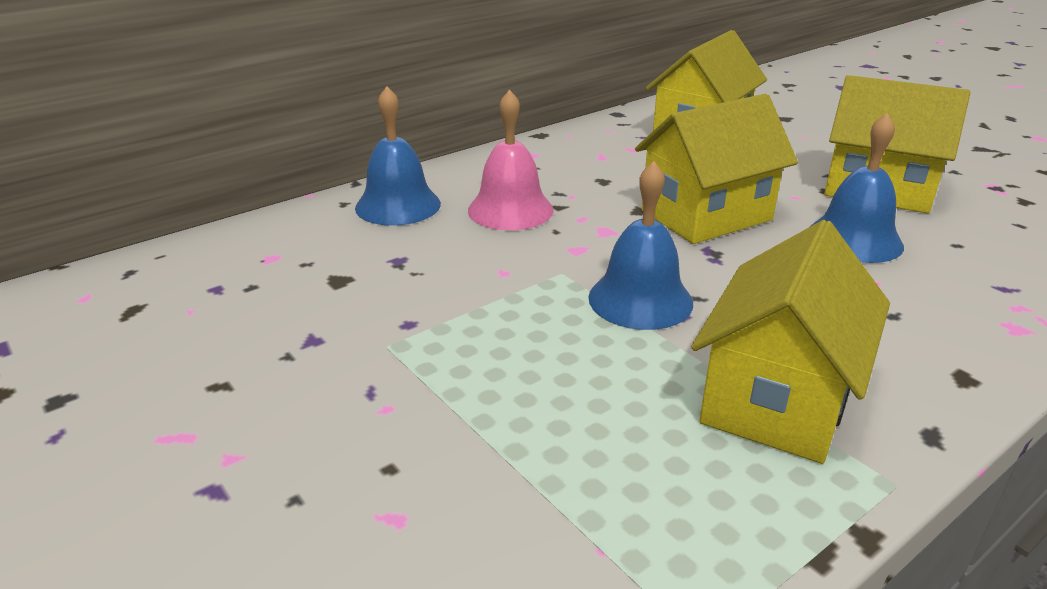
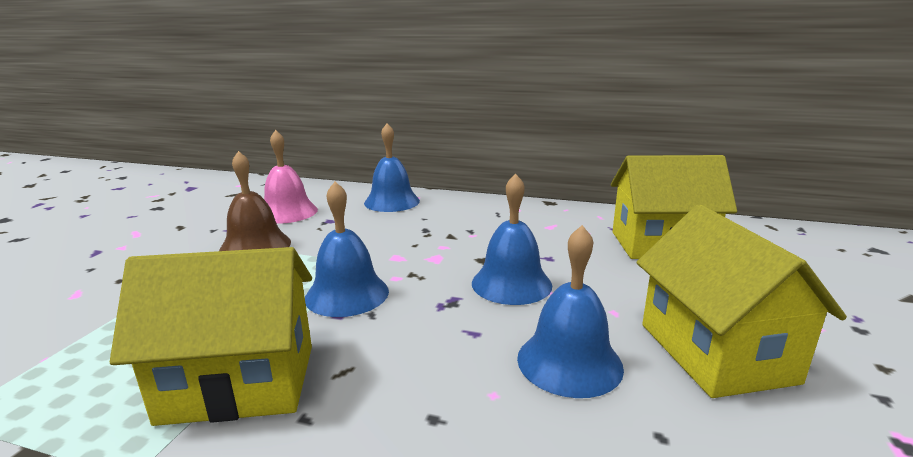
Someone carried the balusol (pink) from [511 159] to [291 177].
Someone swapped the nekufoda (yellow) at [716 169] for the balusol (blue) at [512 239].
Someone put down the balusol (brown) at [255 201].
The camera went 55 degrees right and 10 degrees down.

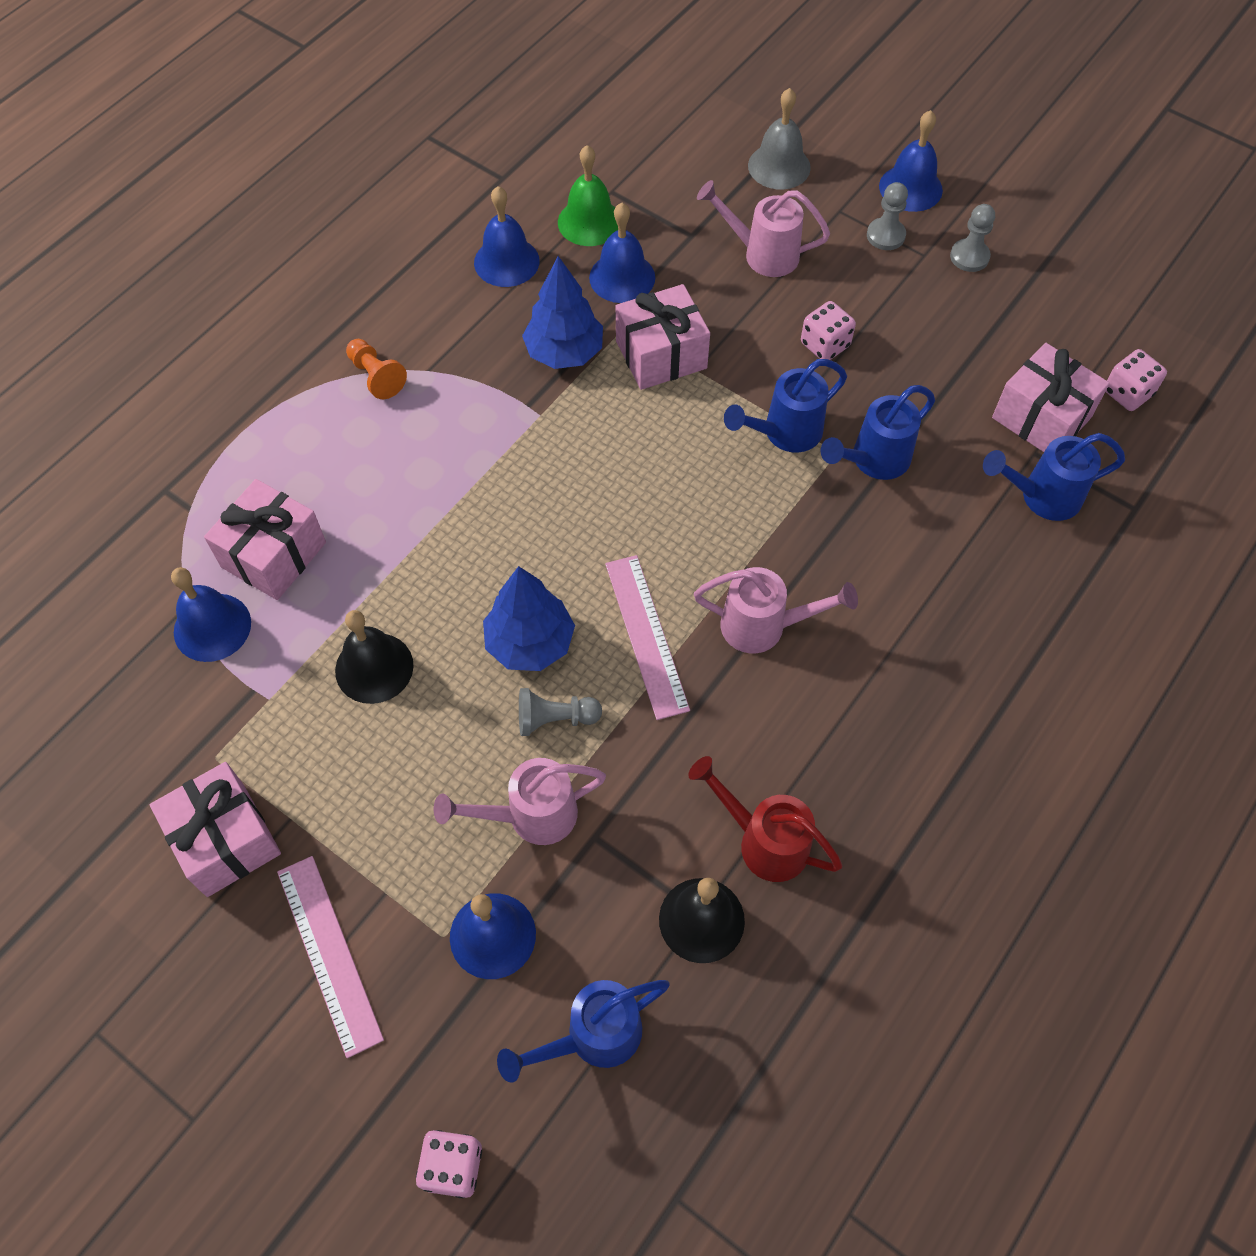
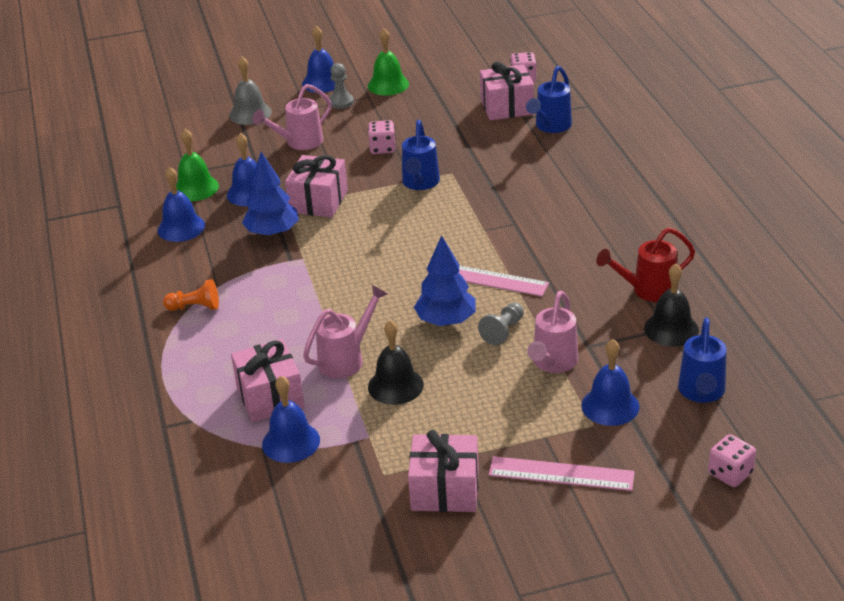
Someone swapped the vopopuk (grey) at [972 238] for the balusol (green) at [388 61].
Someone took away the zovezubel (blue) at [878 432].
Someone carried the zovezubel (pink) from [776 610] to [345 332].
The camera went 50 degrees left and 25 degrees down.

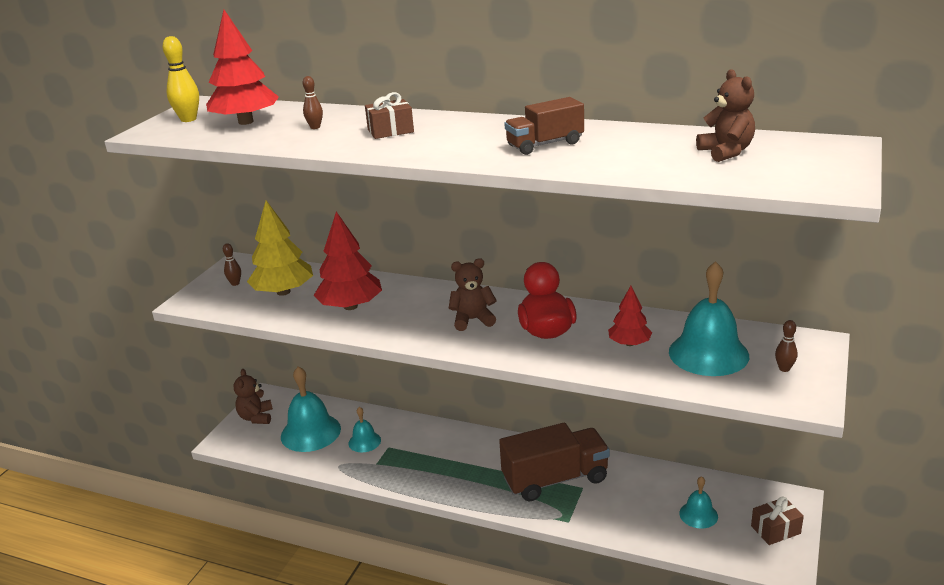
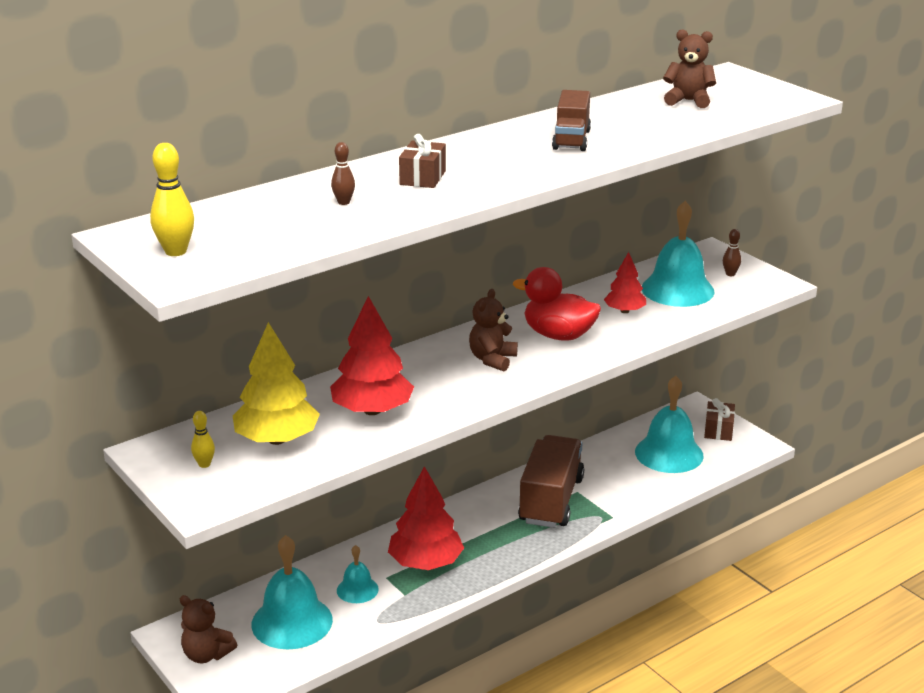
Someone carried the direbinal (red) from [242 67] to [426 518].
Someone repainted the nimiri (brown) at [232 264], which became the nimiri (yellow) at [203 439].
Someone scaled the balusol (turquoise) at [698 502] by 1.87.
The camera went 60 degrees left and 0 degrees up.

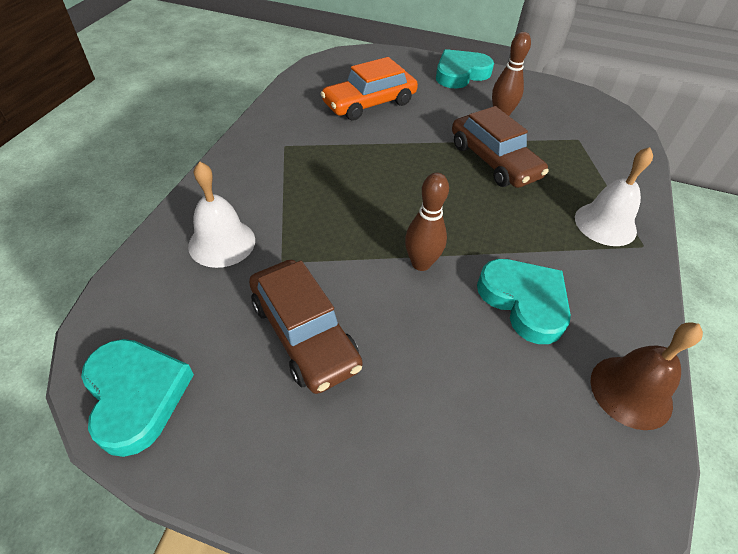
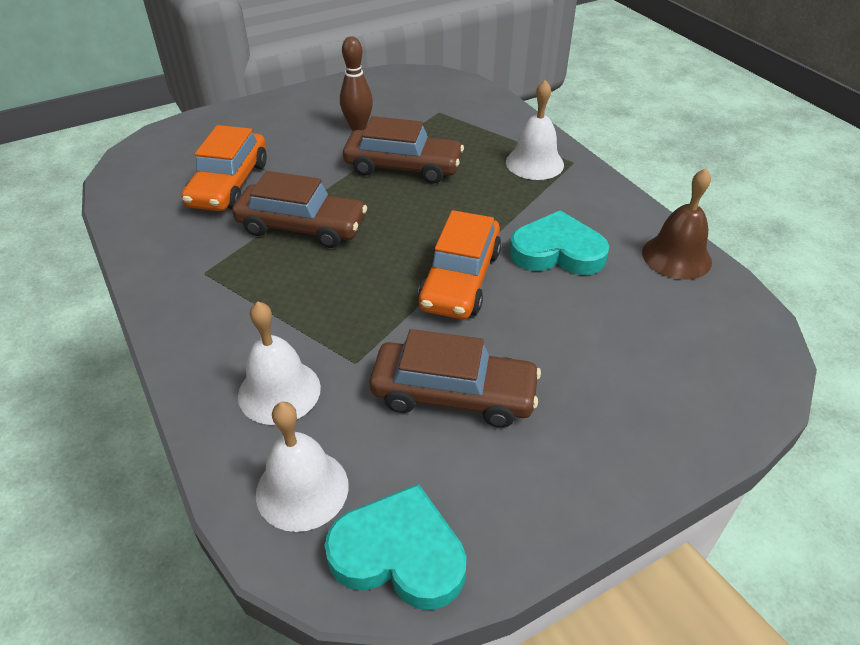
Someone took away the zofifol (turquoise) at [465 68].
Someone swapped the nimiri (brown) at [427 222] for the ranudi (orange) at [459 264].
Someone put down the ranudi (brown) at [299 209].
Someone put down the balusol (white) at [302 467].
The camera went 45 degrees left and 5 degrees down.

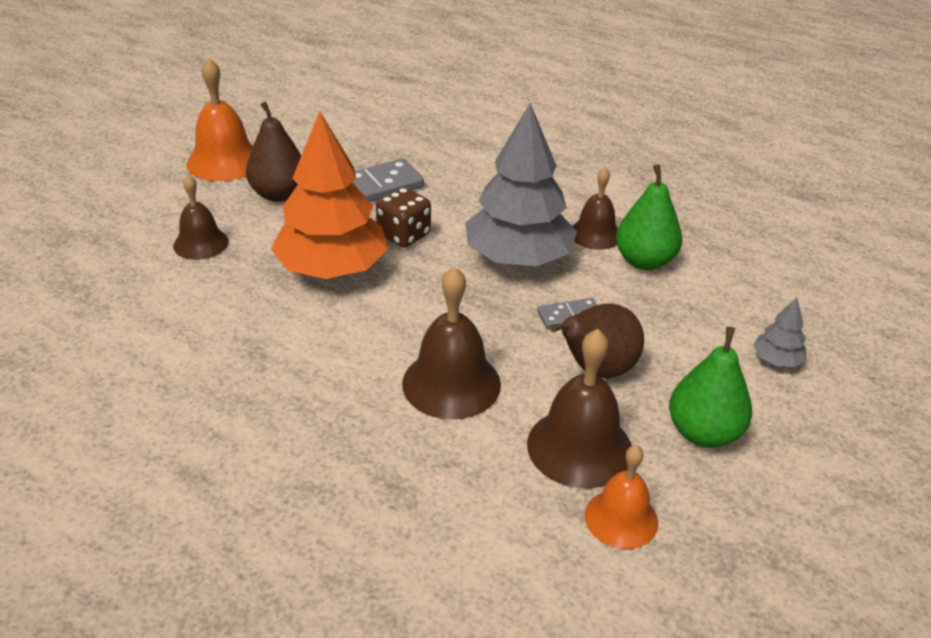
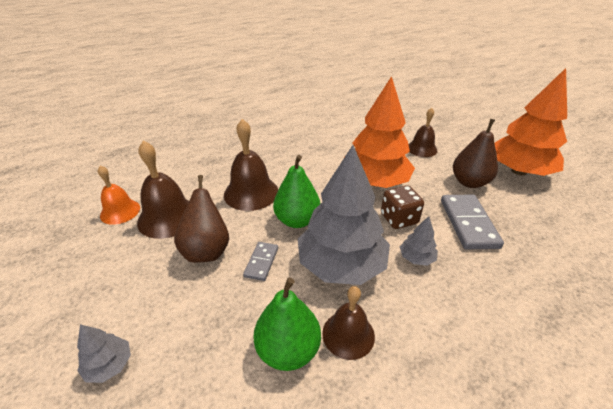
Someone swapped the balusol (orange) at [220 119] for the direbinal (orange) at [530 122].
Someone carried the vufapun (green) from [710 387] to [296 191].
Someone put down the direbinal (grey) at [419 241].
The camera went 120 degrees right and 0 degrees up.

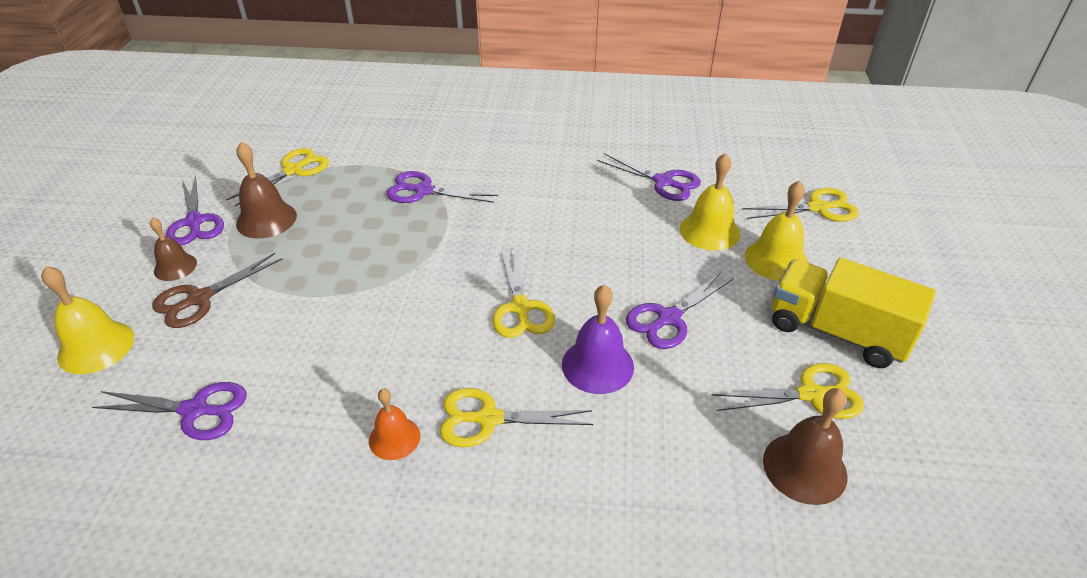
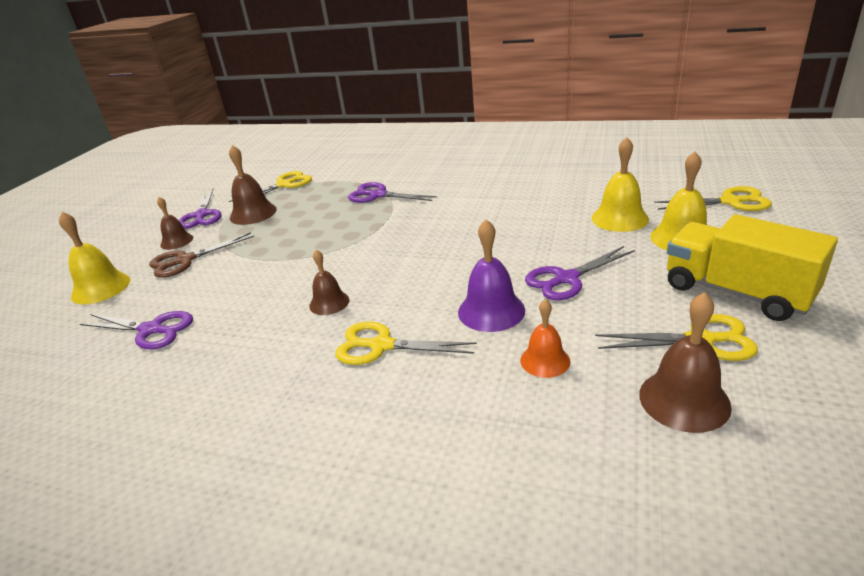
Someone took away the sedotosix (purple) at [649 177].
Someone took away the sedotosix (yellow) at [523 292].
Someone carried the balusol (orange) from [394 424] to [545 338].
Someone put down the balusol (brown) at [329 282].
The camera went 15 degrees right and 10 degrees down.

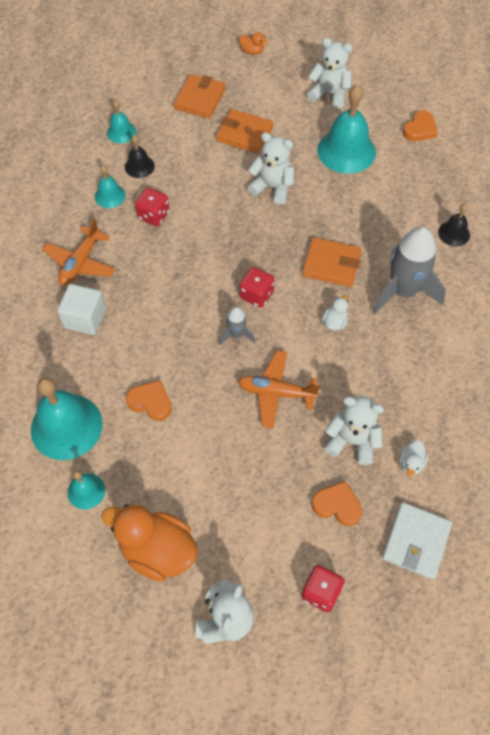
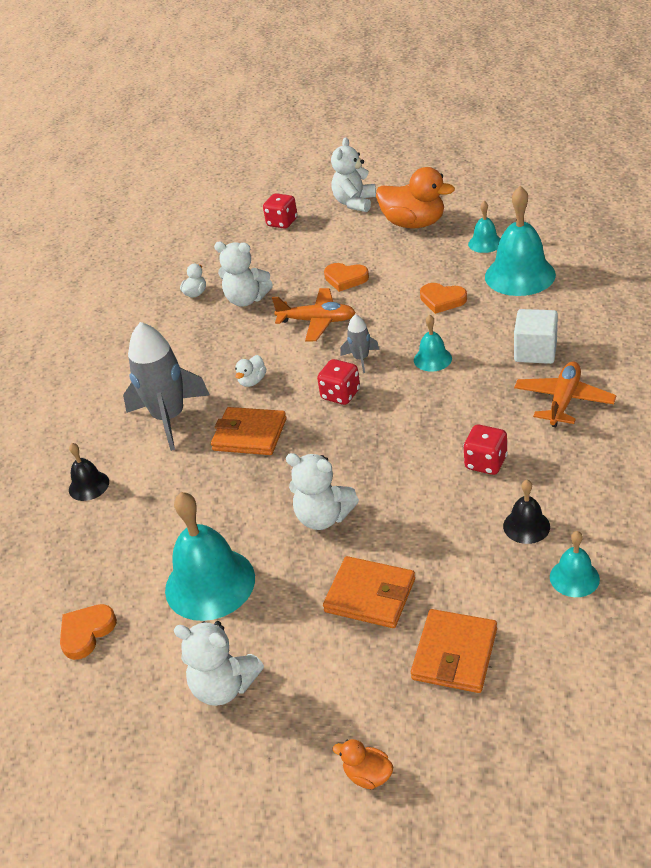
Someone carried the balusol (turquoise) from [110 186] to [433 343].
Someone carried the zofifol (orange) from [337 503] to [346 277].
Someone took away the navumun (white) at [417 540].
The camera went 175 degrees left and 20 degrees down.

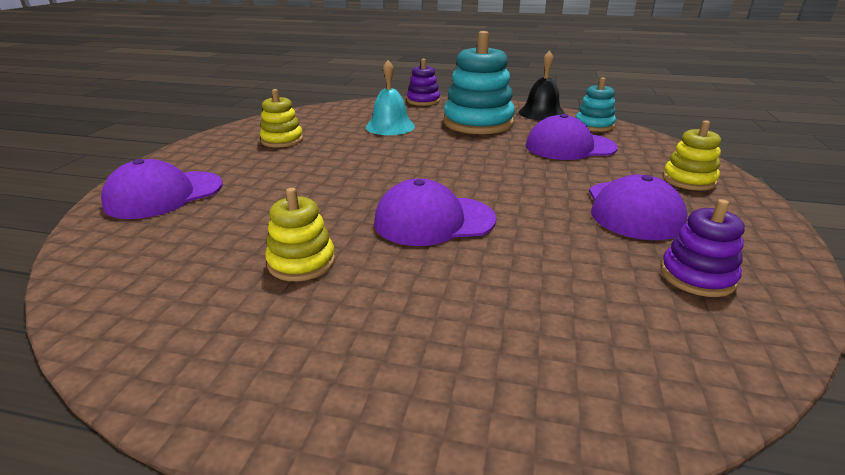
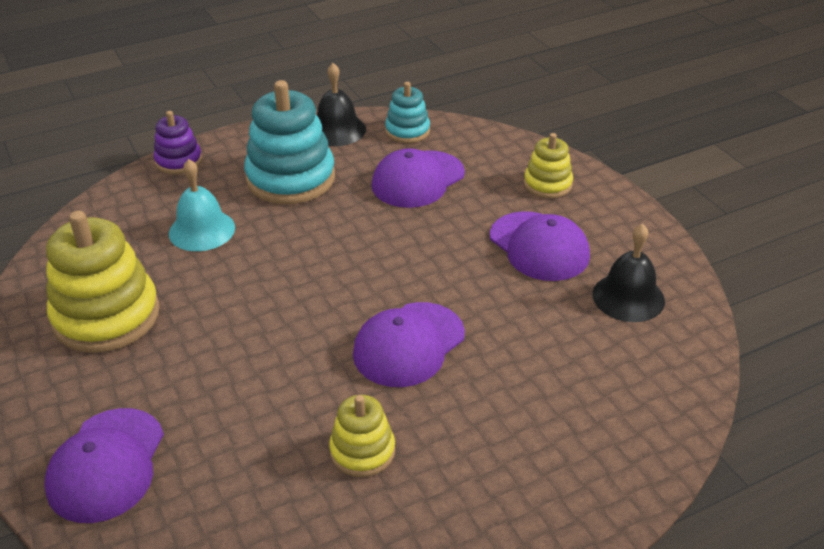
Someone scaled the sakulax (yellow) at [281 118] by 1.86.
Someone swapped the sakulax (purple) at [702 248] for the balusol (black) at [629 273].
The camera went 40 degrees left and 10 degrees up.

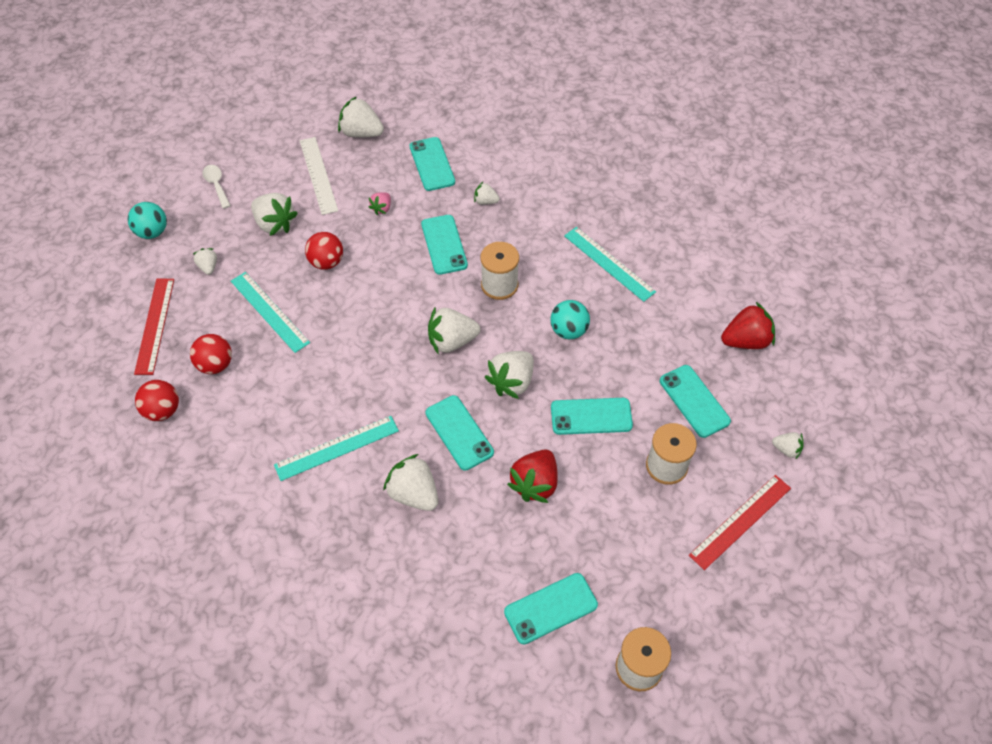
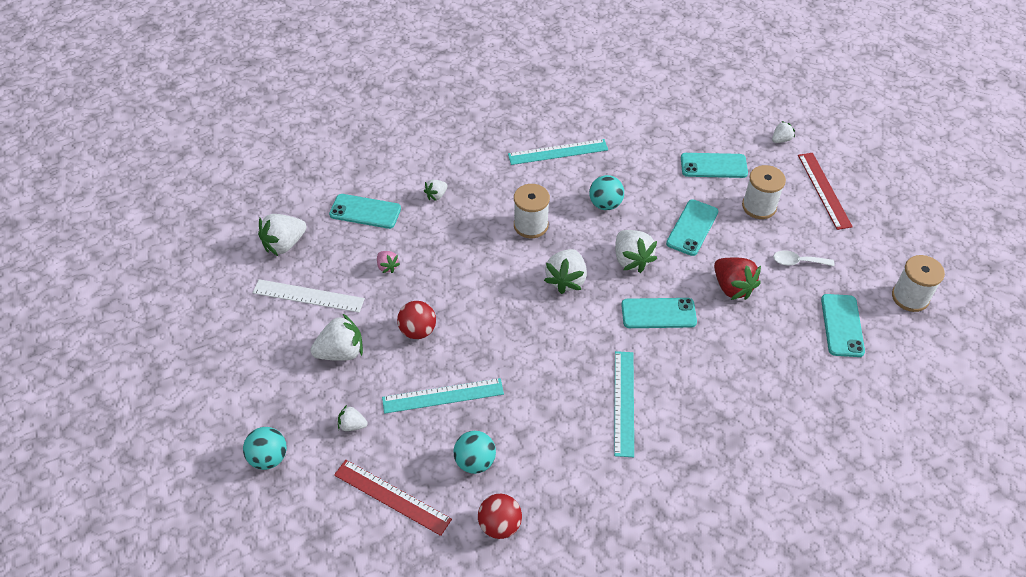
Someone carried the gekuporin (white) from [216 187] to [803 258].
Someone took away the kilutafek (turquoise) at [444 245].
Someone took away the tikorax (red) at [748 325].
Someone repainted the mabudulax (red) at [211 354], which became the mabudulax (turquoise) at [474 452].
Someone took away the tikorax (white) at [410 482].
The camera went 60 degrees left and 5 degrees down.

